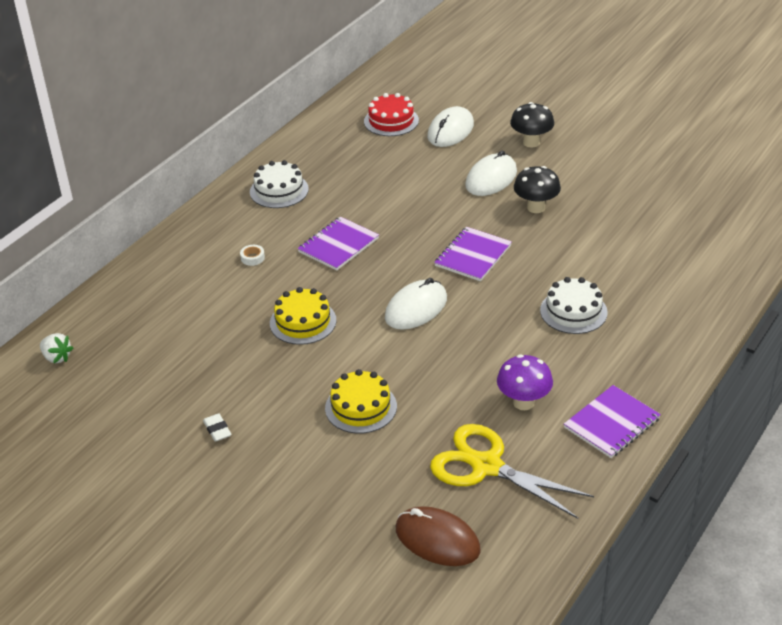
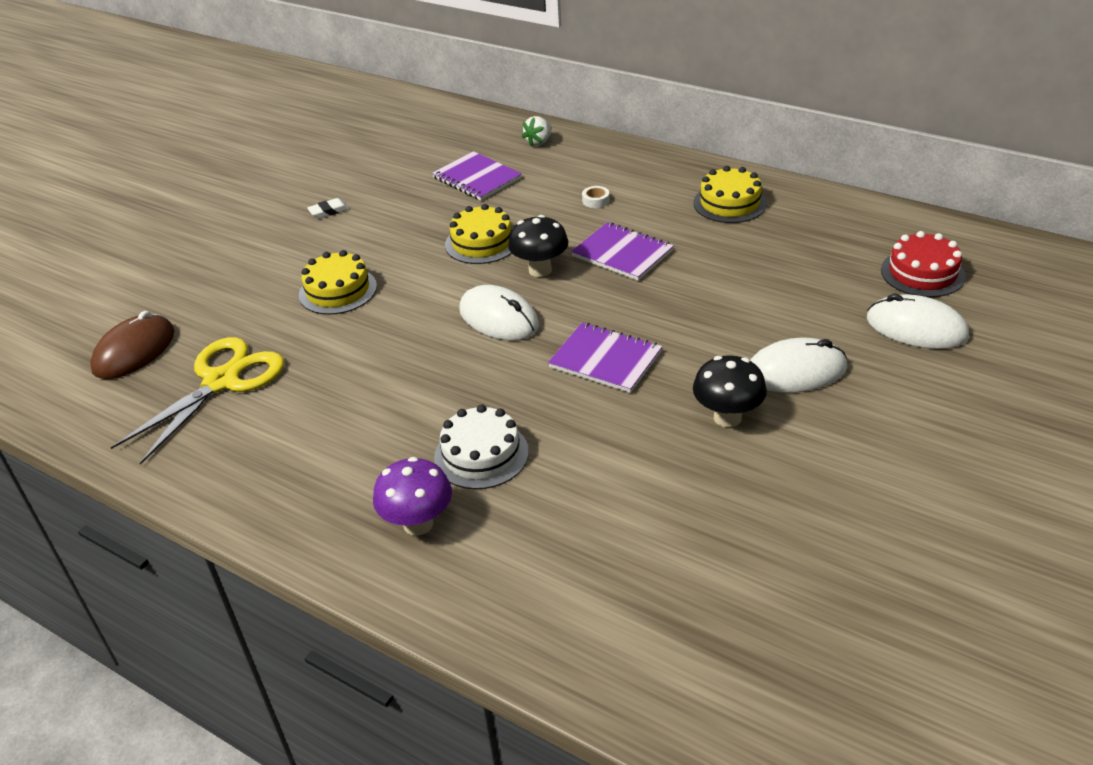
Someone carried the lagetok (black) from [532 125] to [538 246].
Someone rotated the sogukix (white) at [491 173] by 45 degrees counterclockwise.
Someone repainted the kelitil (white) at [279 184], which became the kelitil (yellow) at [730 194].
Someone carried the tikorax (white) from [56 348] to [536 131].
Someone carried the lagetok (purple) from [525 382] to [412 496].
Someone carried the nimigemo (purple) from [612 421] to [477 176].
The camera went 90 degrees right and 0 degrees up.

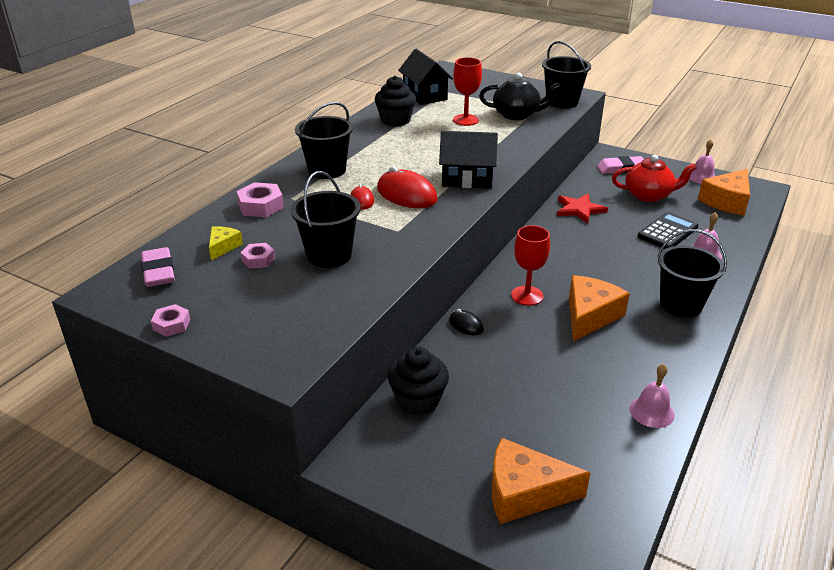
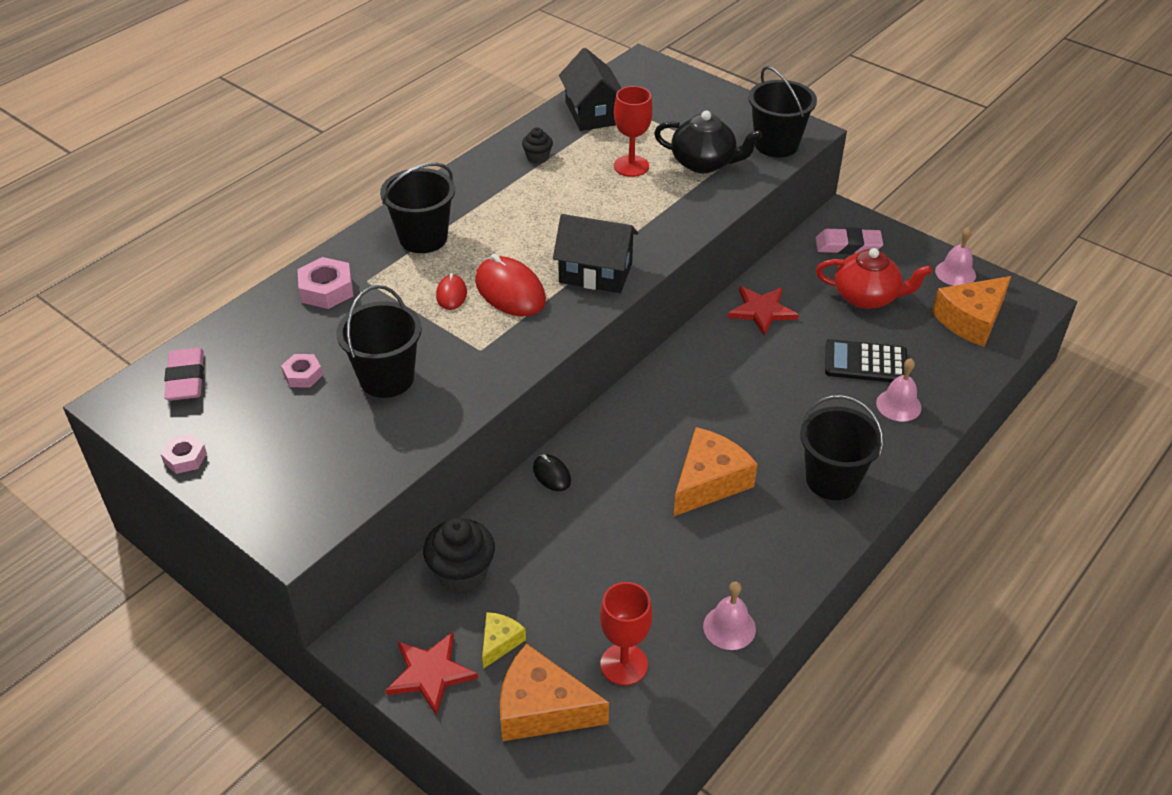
Someone scaled the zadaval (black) at [395 101] by 0.55.
Someone rotated the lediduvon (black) at [667 230] by 135 degrees counterclockwise.
Someone carried the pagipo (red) from [530 265] to [626 634].
Someone carried the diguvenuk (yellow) from [226 243] to [504 640].
Someone put down the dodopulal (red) at [431 674].
The camera went 10 degrees right and 10 degrees up.

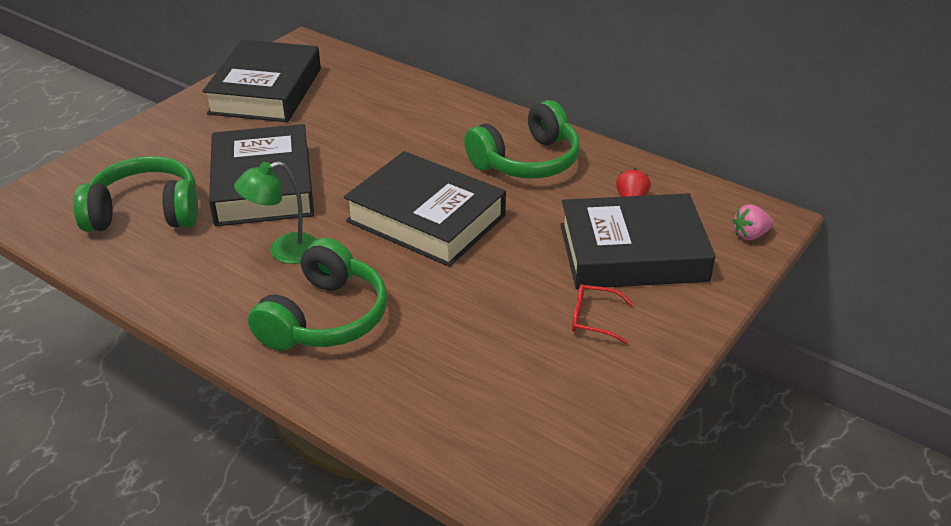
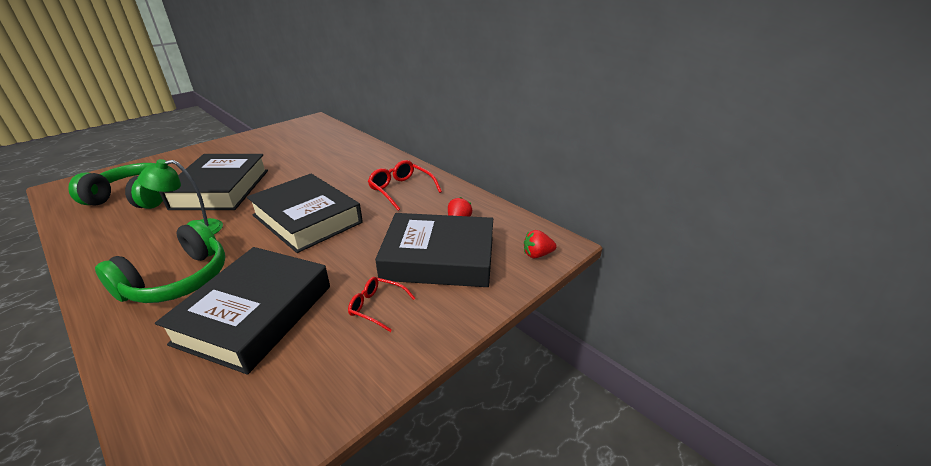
Someone carried the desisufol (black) from [261 81] to [242 310].
Someone swapped the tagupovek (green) at [522 139] for the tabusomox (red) at [405 185].
Someone repainted the tikorax (pink) at [753 222], which became the tikorax (red) at [540 244].
The camera went 10 degrees right and 5 degrees down.

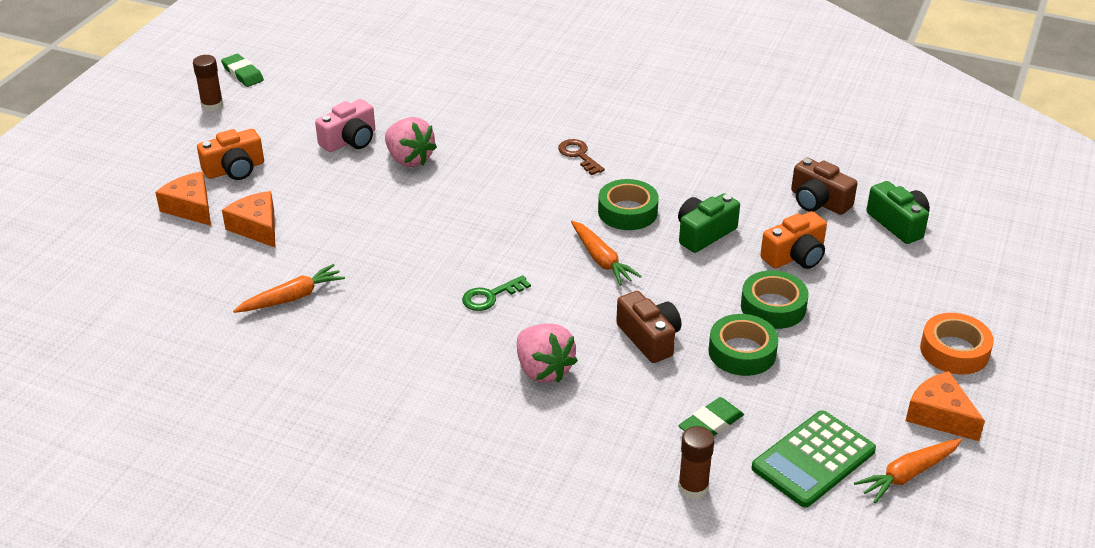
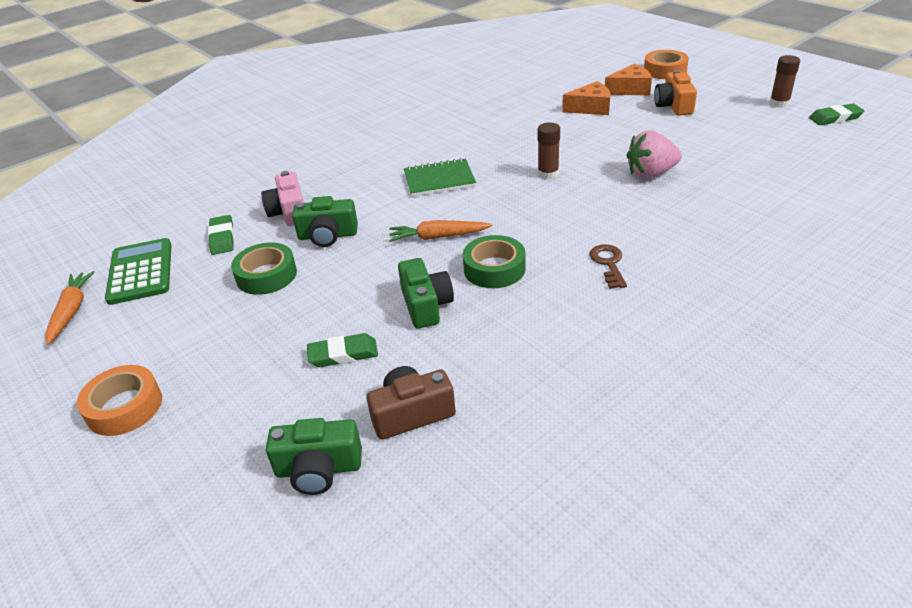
Someone carried the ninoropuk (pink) from [345 125] to [282 198].
Someone rotated the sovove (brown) at [581 157] by 90 degrees counterclockwise.
Someone swapped the ninoropuk (orange) at [793 240] for the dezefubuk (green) at [342 350].
Someone took away the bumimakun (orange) at [289 288].
Someone took away the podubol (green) at [775 299].
Someone swapped the sovove (green) at [496 293] for the nimigemo (green) at [440 177].
Someone repainted the ninoropuk (brown) at [648 327], which became the ninoropuk (green) at [325 221].
Someone took away the tikorax (pink) at [547 353].
Someone took away the diguvenuk (orange) at [945 406].
Someone carried the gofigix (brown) from [696 462] to [549 150].
Someone put down the podubol (orange) at [666 64].
The camera went 120 degrees right and 0 degrees up.

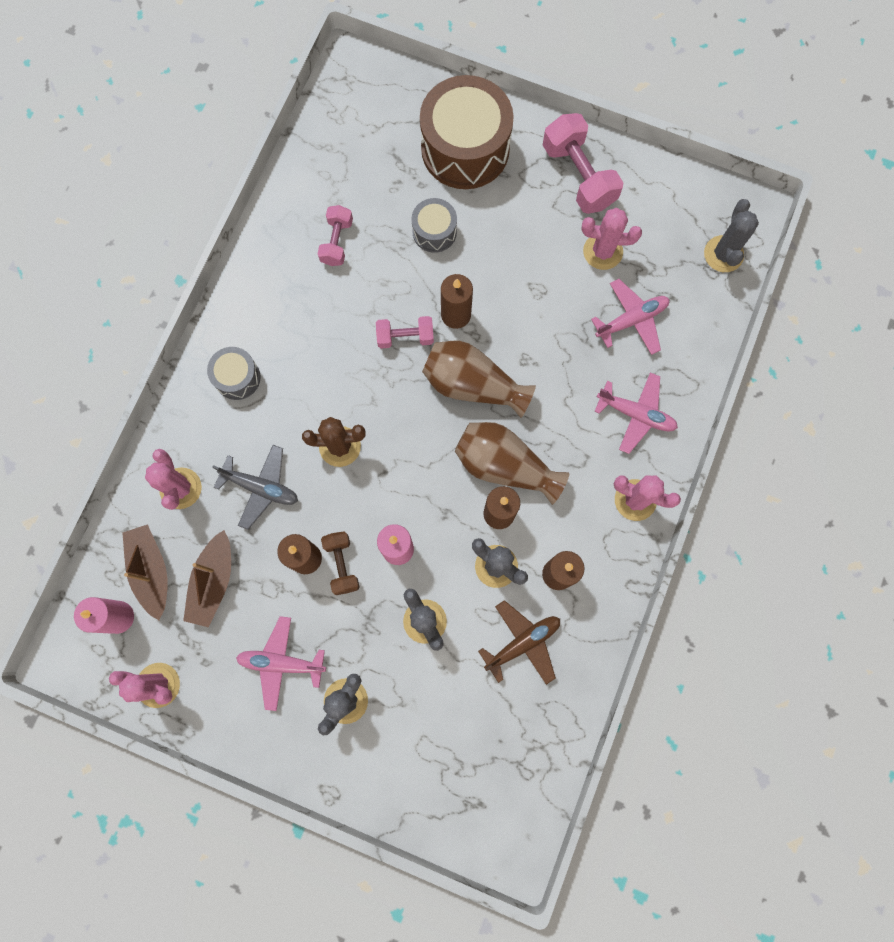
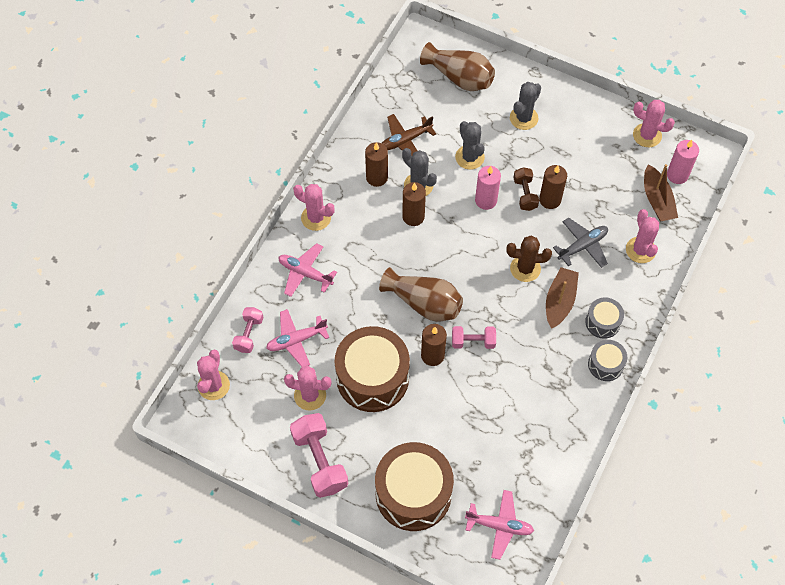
Someone carried the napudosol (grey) from [434 225] to [607 360].
Someone repainted the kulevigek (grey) at [731 235], which became the kulevigek (pink) at [213 375].
Someone carried the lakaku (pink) from [335 235] to [248 330].
Someone carried the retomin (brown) from [512 463] to [457 66].
Someone rotated the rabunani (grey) at [255 487] by 120 degrees clockwise.
Someone carried the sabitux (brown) from [207 578] to [562 298].
Someone carried the rabunani (pink) from [281 663] to [499 525].
Someone put down the napudosol (brown) at [372 369].
The camera went 175 degrees left and 15 degrees down.

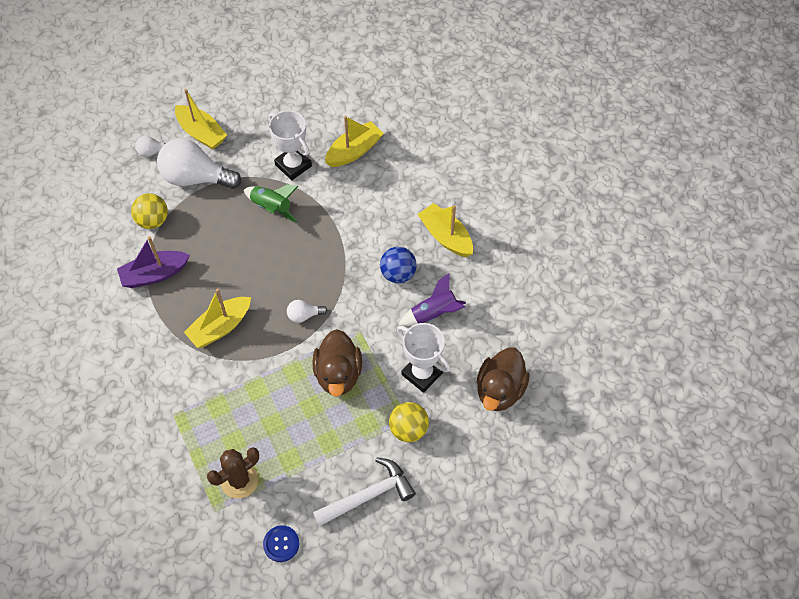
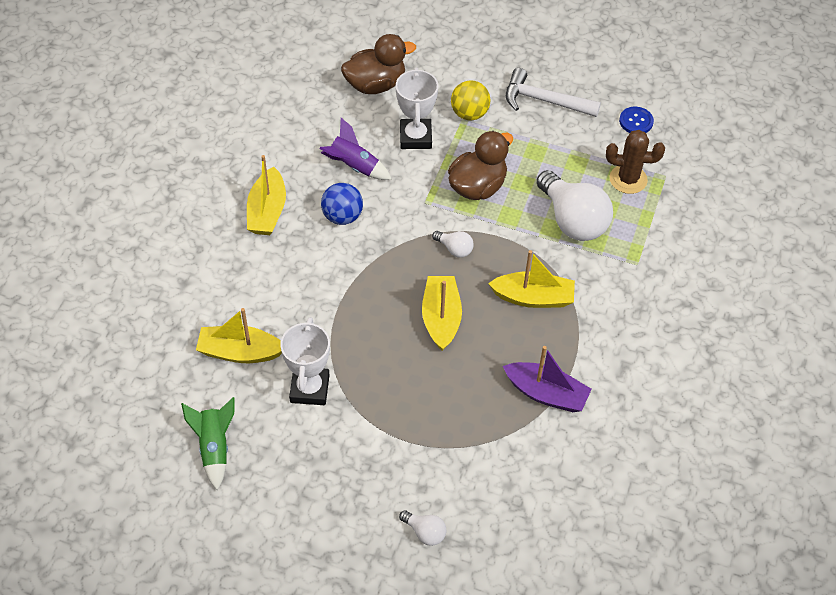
Someone carried the sabitux (yellow) from [201 119] to [442 313].
Someone carried the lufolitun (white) from [199 163] to [574 205].
Someone carried the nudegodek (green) from [271 203] to [208 443].
Someone took away the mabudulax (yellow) at [149 211].
The camera went 135 degrees left and 5 degrees down.

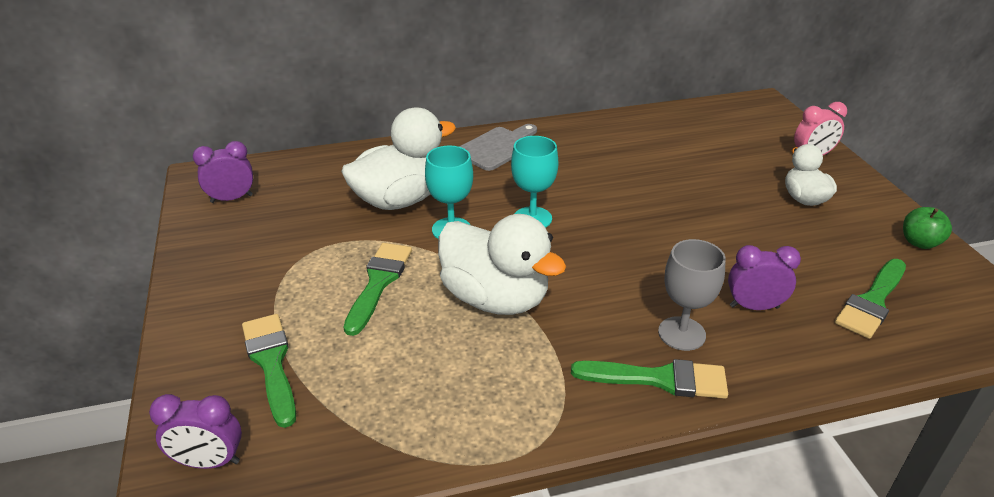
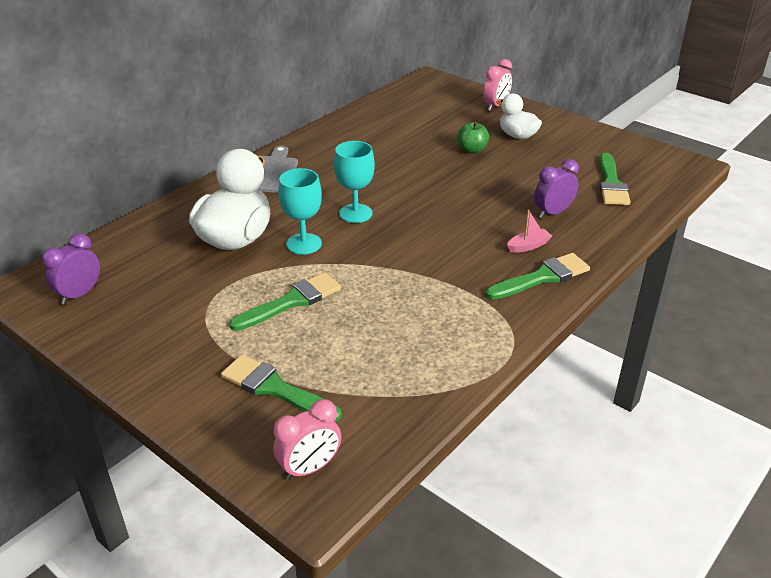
Someone carried the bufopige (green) from [927 228] to [473 138].
Someone took away the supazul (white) at [502 264].
Someone swapped the pagipo (grey) at [692 295] for the sabitux (pink) at [529 231].
Someone rotated the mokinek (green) at [378 289] by 75 degrees clockwise.
Someone repainted the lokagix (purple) at [195 431], which became the lokagix (pink) at [307 439].
The camera went 35 degrees left and 0 degrees up.

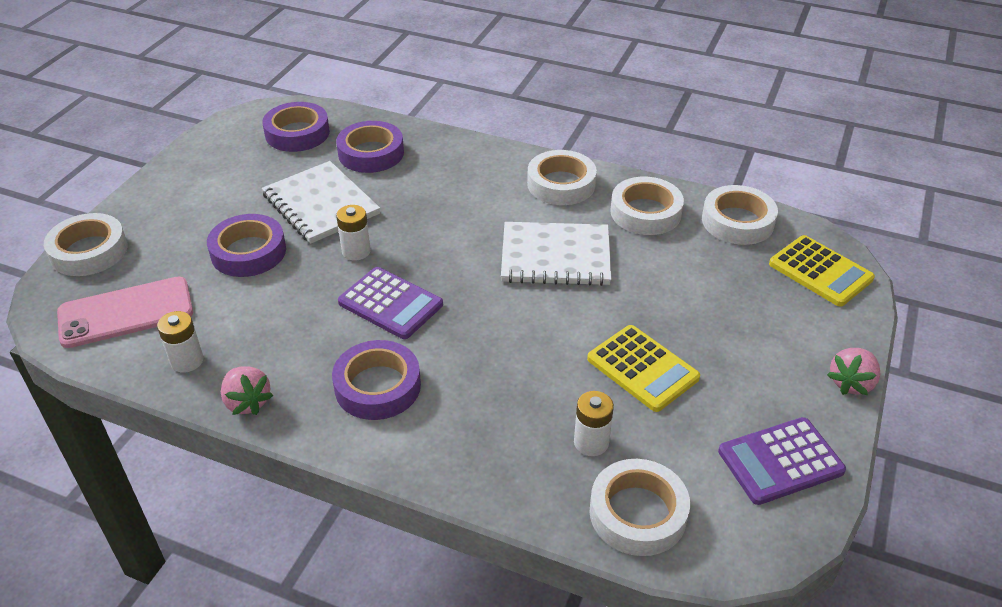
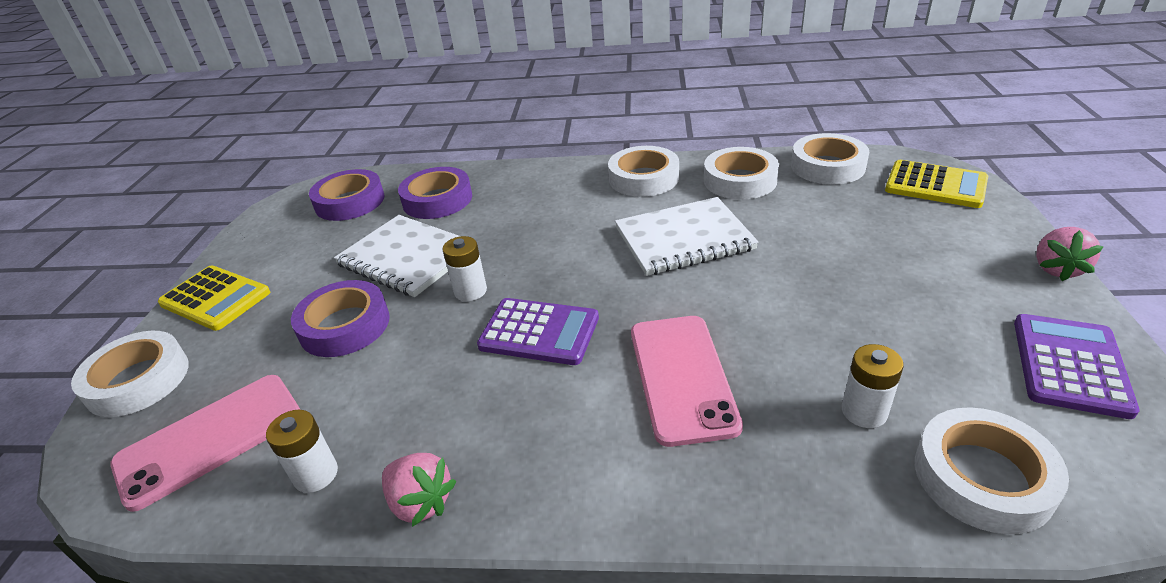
Someone carried the lediduvon (yellow) from [643 368] to [214 298].
Someone took away the podubol (purple) at [376 380].
Someone rotated the lediduvon (purple) at [782 461] by 150 degrees clockwise.
Someone put down the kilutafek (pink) at [687 381].
The camera went 15 degrees left and 5 degrees down.

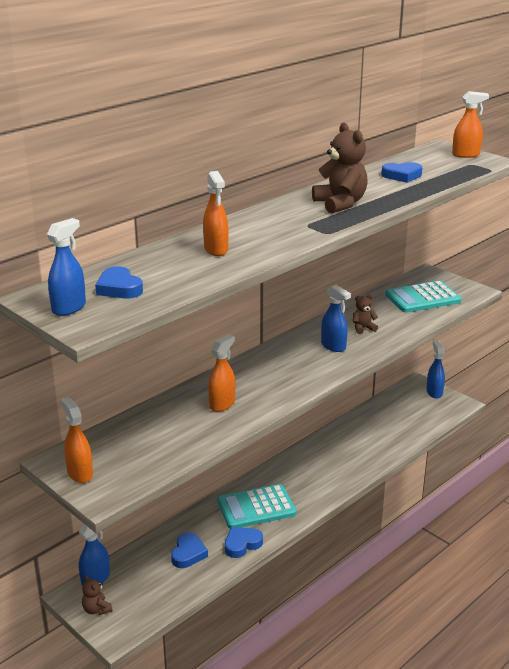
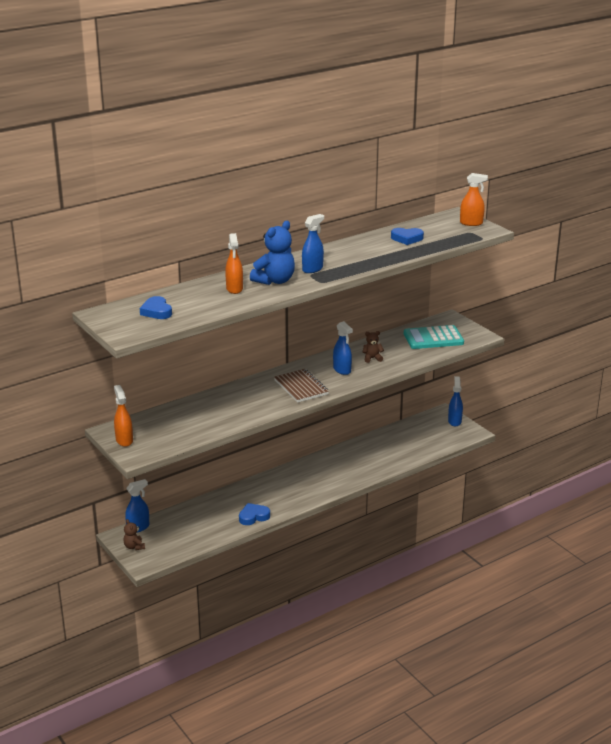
Someone took away the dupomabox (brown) at [340 168].
Someone carried the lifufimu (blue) from [66 267] to [313 243].
Someone took away the lifufimu (orange) at [221 373].
Someone took away the lediduvon (turquoise) at [256 506].
Someone took away the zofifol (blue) at [189 550].
Someone put down the dupomabox (blue) at [272 253].
Someone put down the nimigemo (brown) at [301 386].
The camera went 10 degrees right and 0 degrees up.

